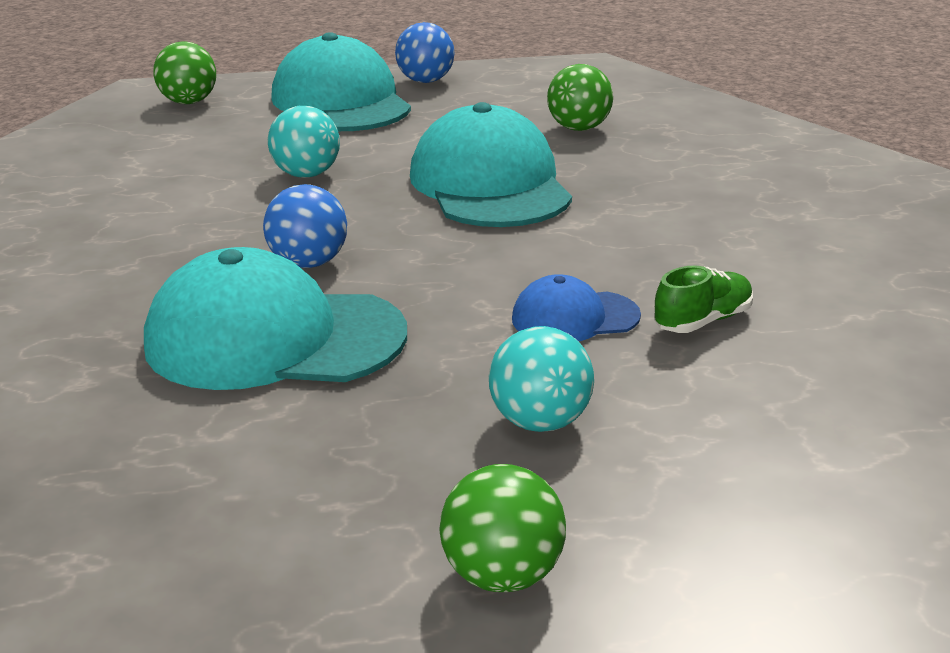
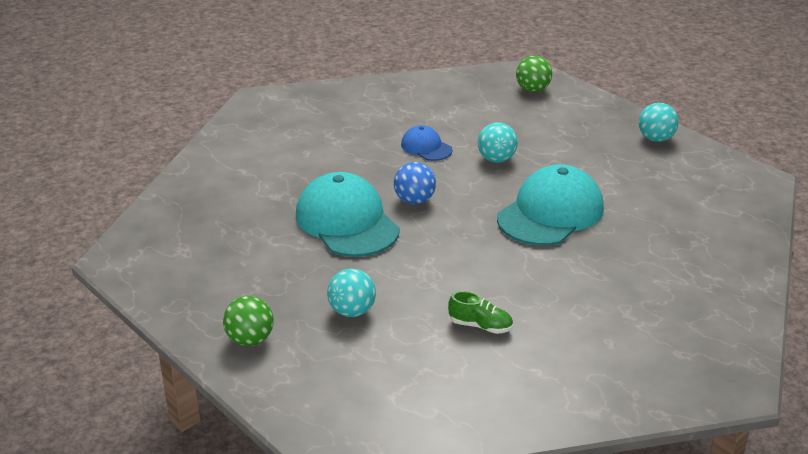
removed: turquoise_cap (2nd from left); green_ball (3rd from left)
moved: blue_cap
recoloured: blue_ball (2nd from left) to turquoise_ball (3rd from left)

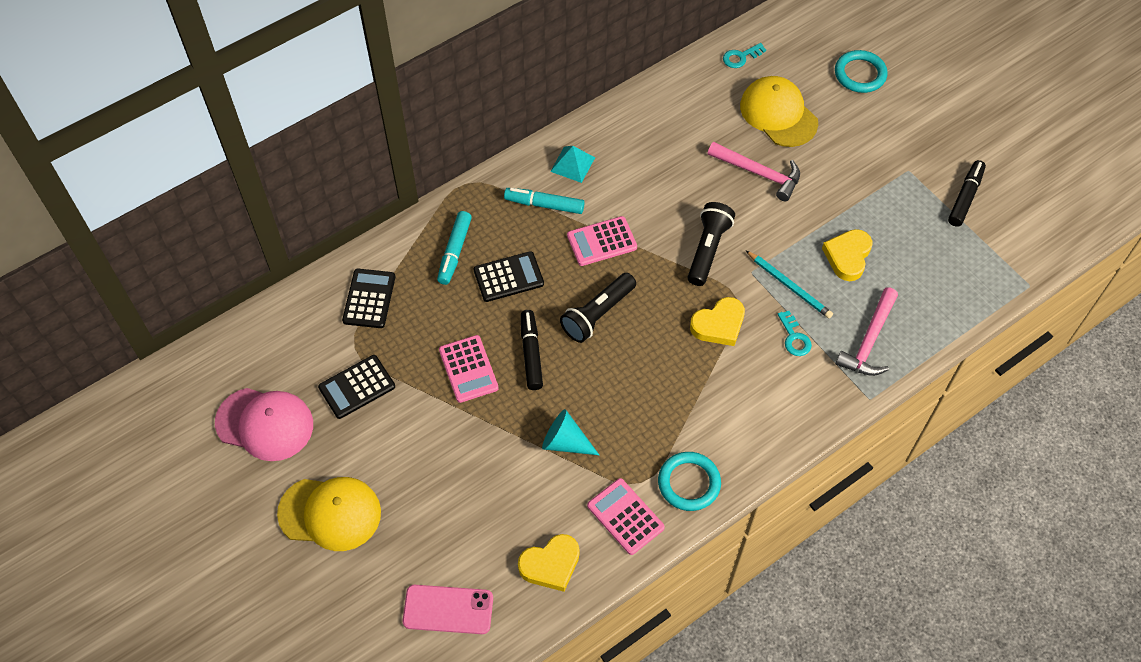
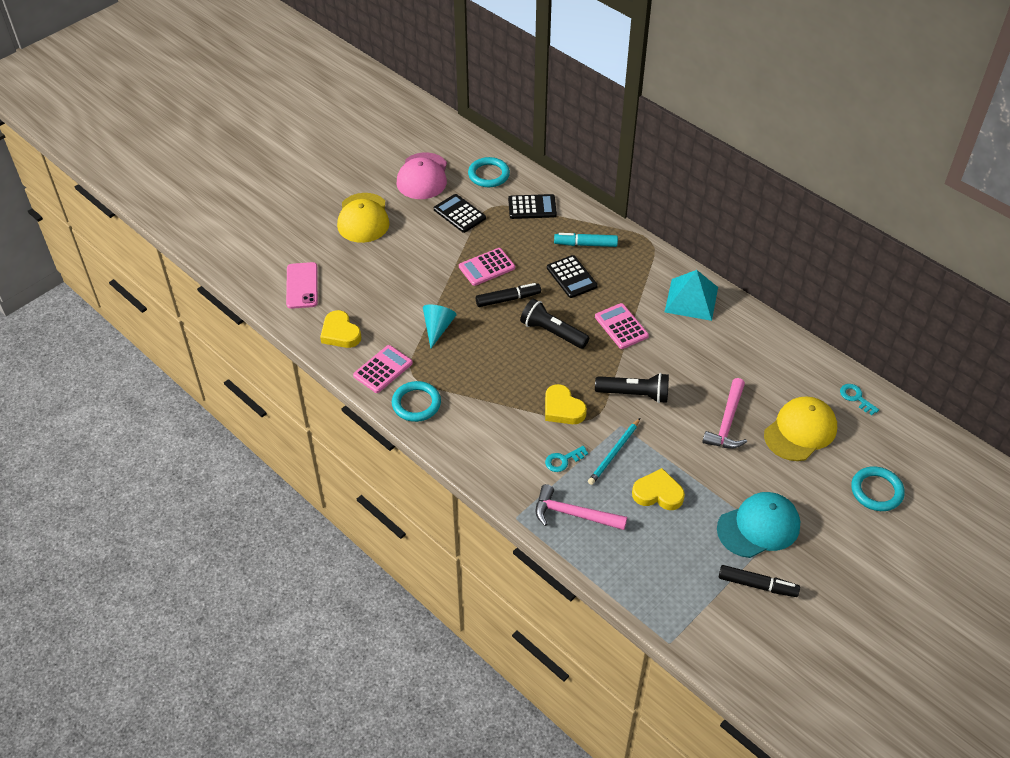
removed: turquoise_marker (2nd from left)
added: turquoise_ring (2nd from left); turquoise_cap
resized: turquoise_pyramid x1.65

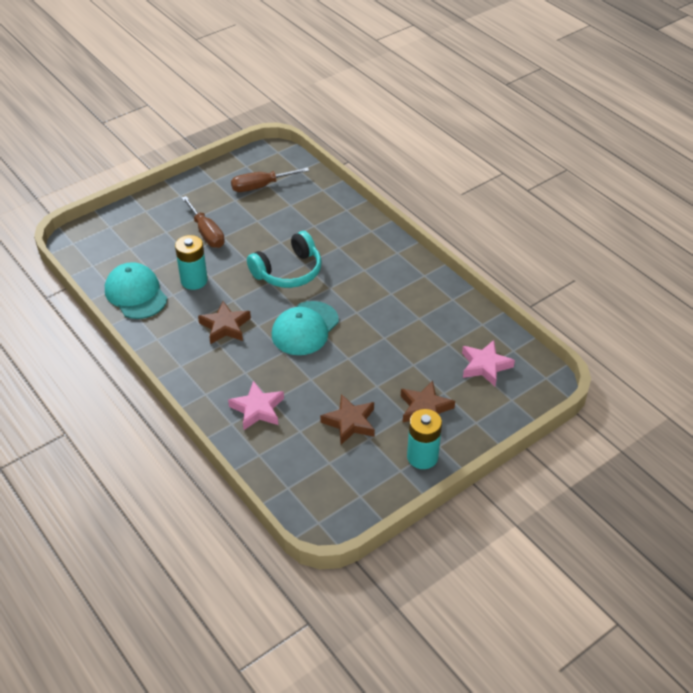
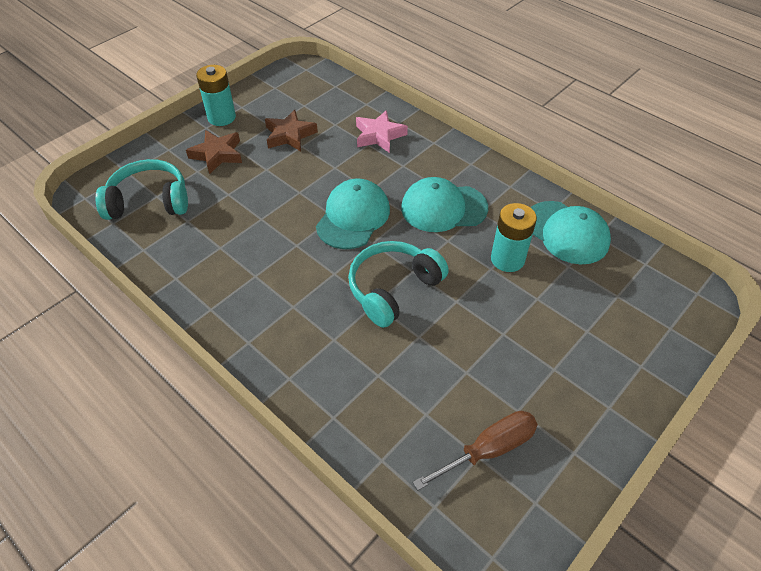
removed: brown_screwdriver (1st from left)
replaced: brown_star (1st from left) to turquoise_cap (2nd from left); pink_star (2nd from left) to turquoise_headphones (1st from left)

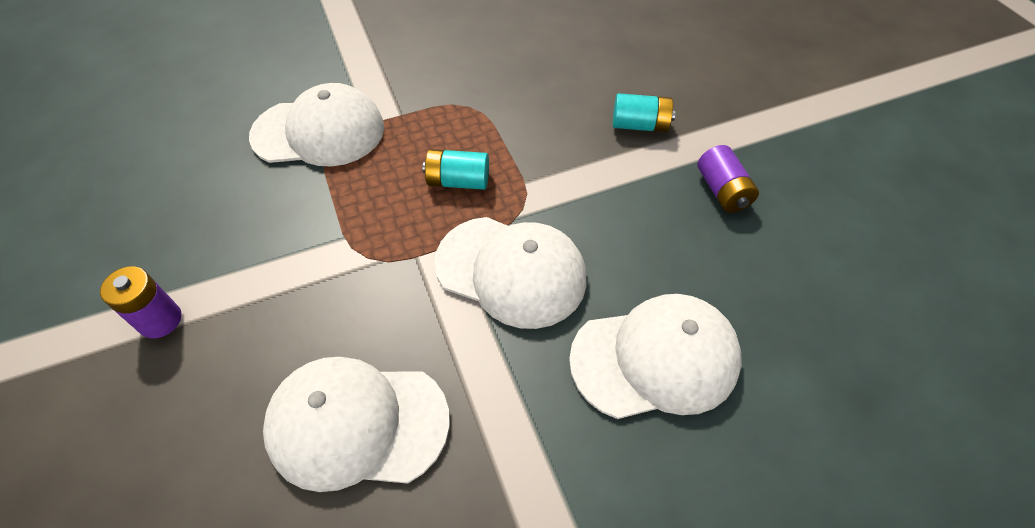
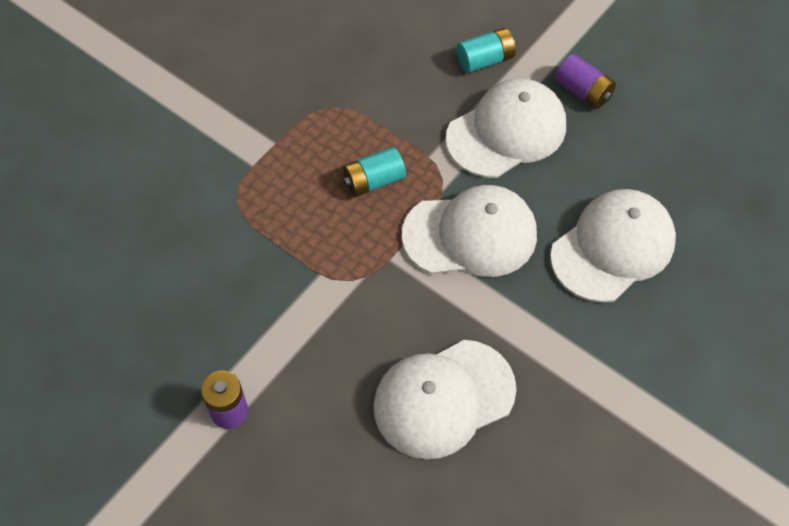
moved: white_cap (1st from left in the first image) to white_cap (3rd from left)

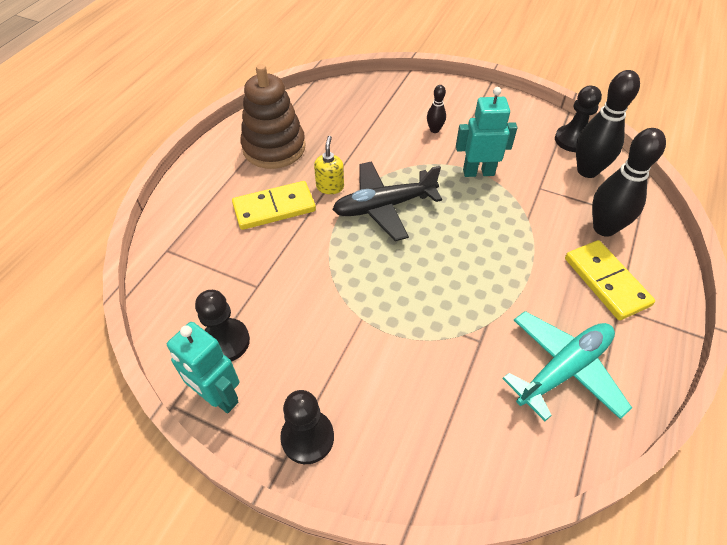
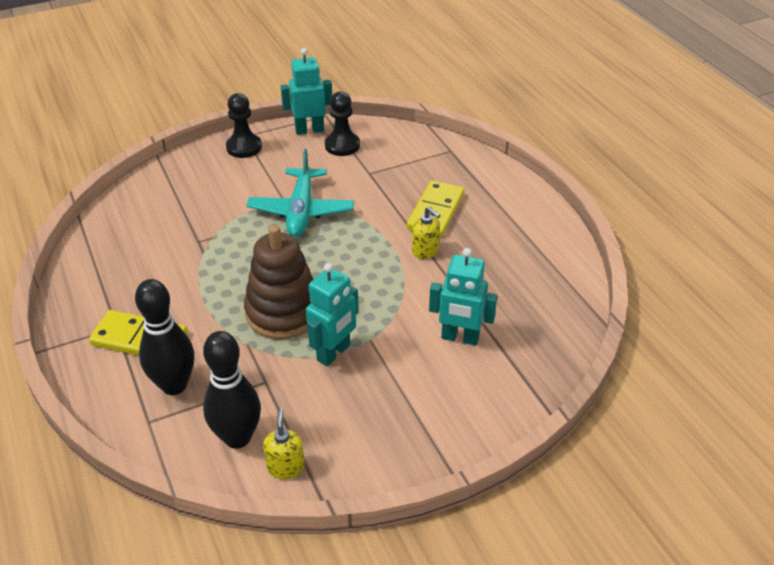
removed: black_plane; black_bowling_pin (1st from left)
added: turquoise_robot (3rd from left)
moved: brown_stacking_toy; turquoise_plane
replaced: black_pawn (3rd from left) to yellow_soap_dispenser (1st from left)

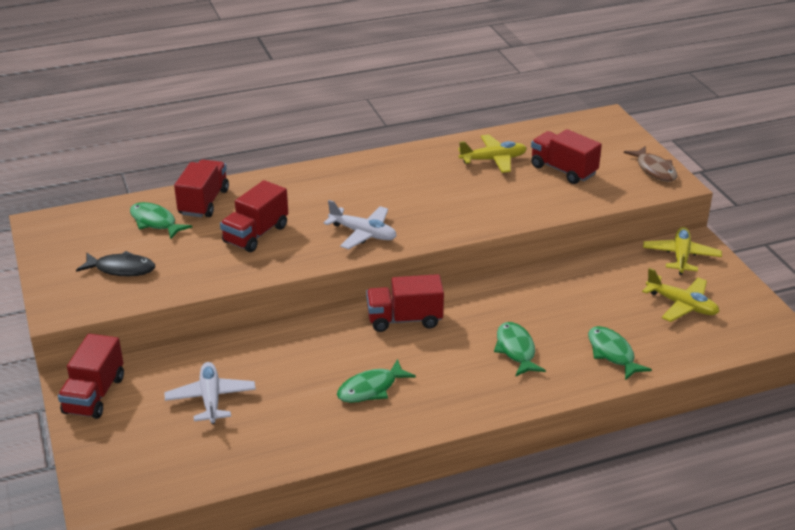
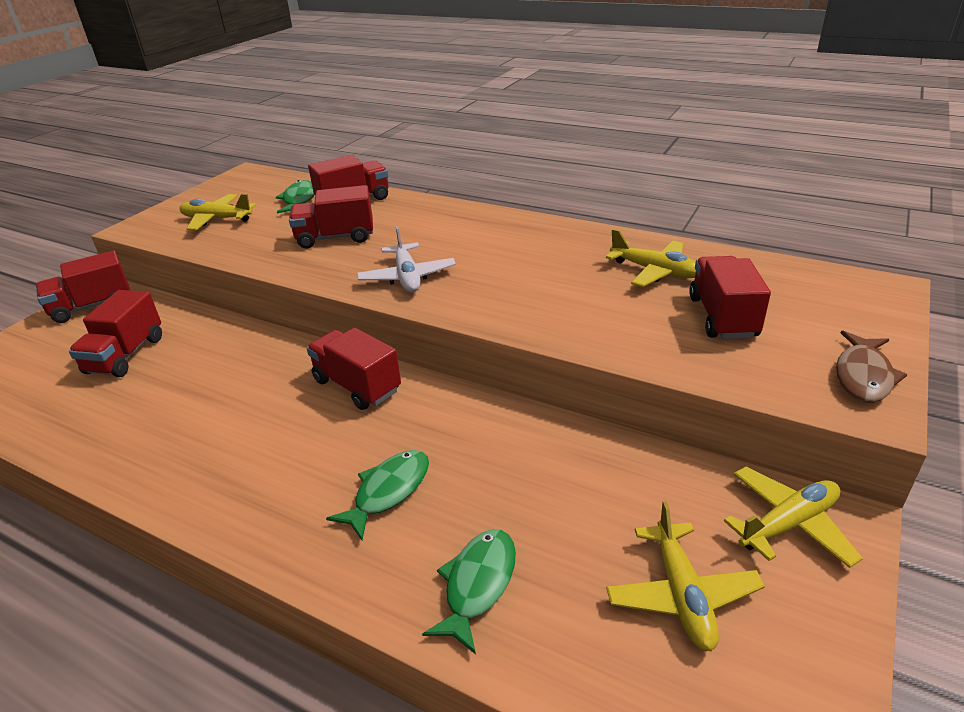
removed: green_fish (2nd from left)
replaced: black_fish to yellow_plane (1st from left); white_plane (1st from left) to red_truck (2nd from left)

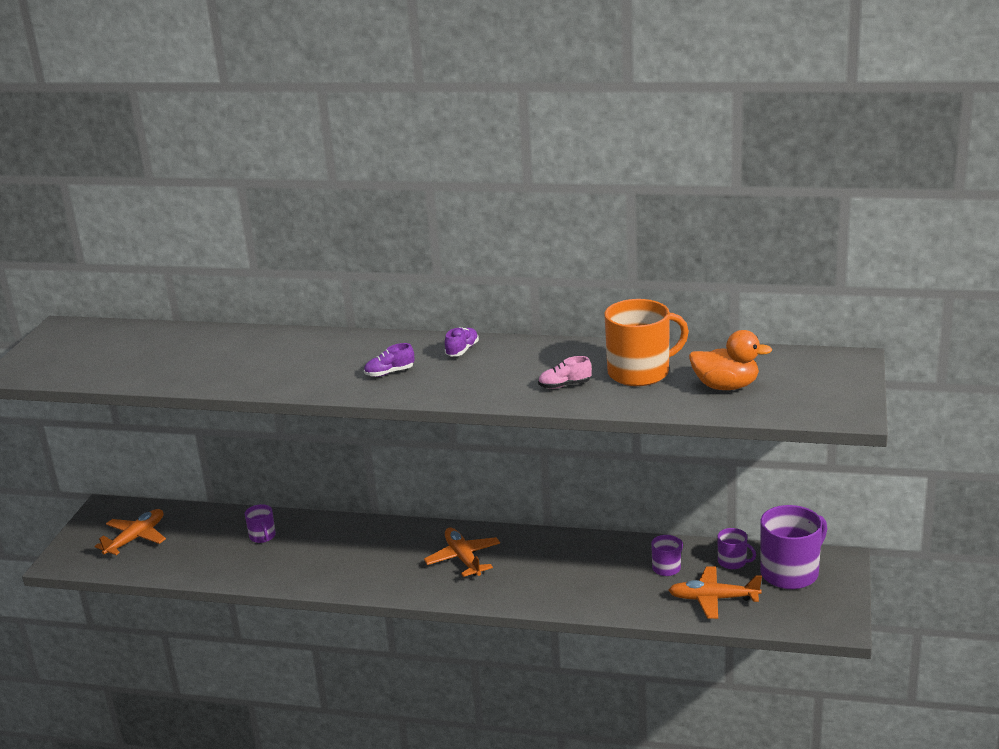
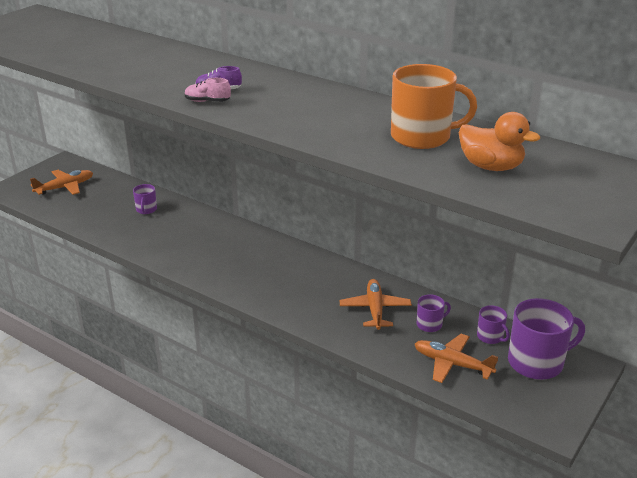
removed: purple_shoe (2nd from left)
moved: orange_plane (2nd from left); pink_shoe

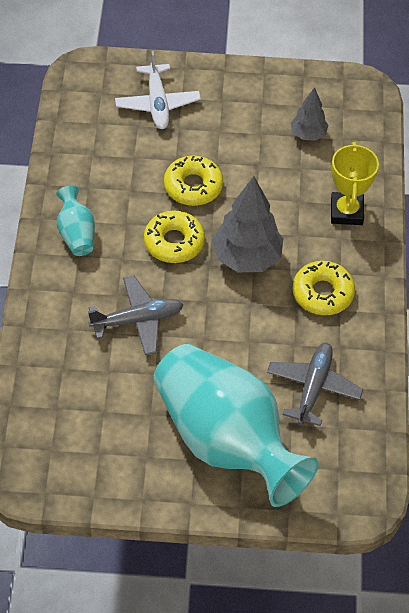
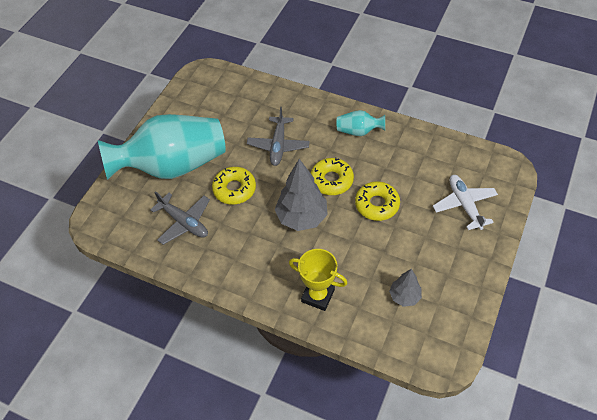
moved: yellow_donut (3rd from left in the first image) to yellow_donut (1st from left)
turned: white_plane 60 degrees clockwise

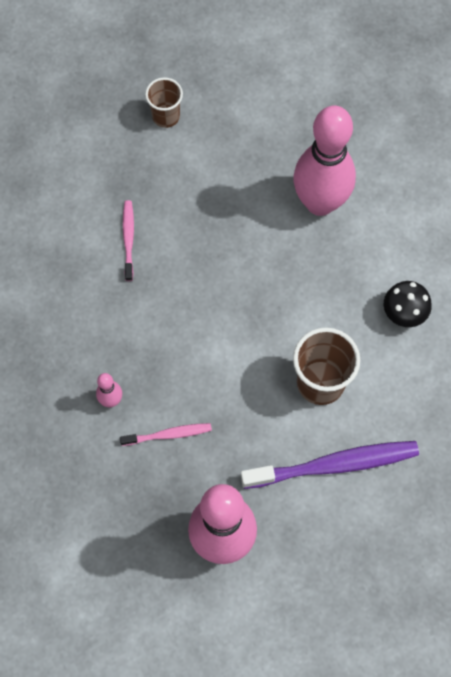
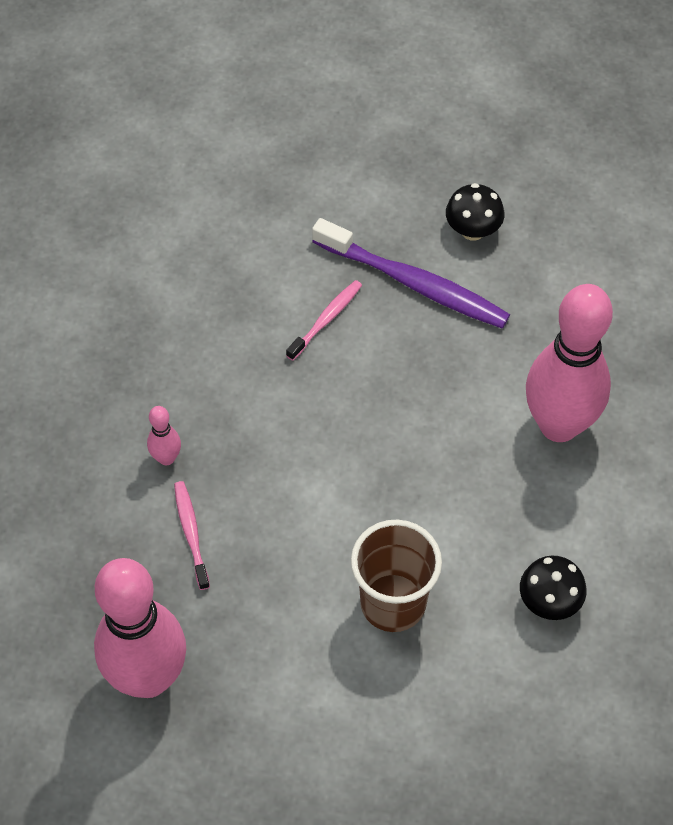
moved: purple_toothbrush
replaced: brown_cup (1st from left) to black_mushroom (1st from left)
turned: pink_toothbrush (2nd from left in the first image) 135 degrees counterclockwise

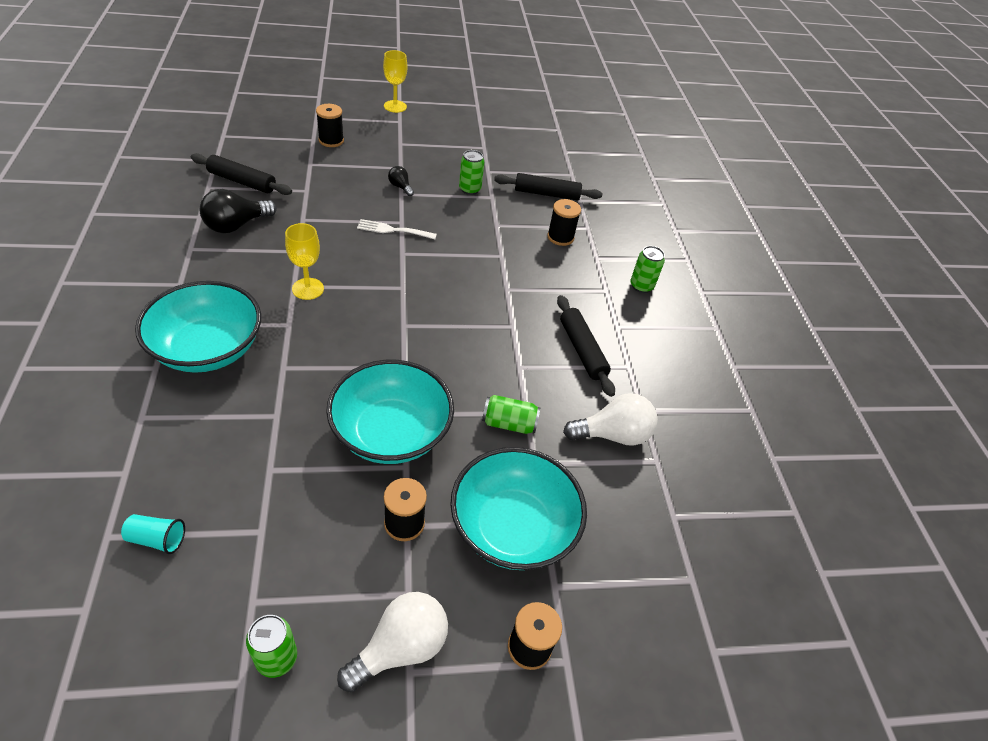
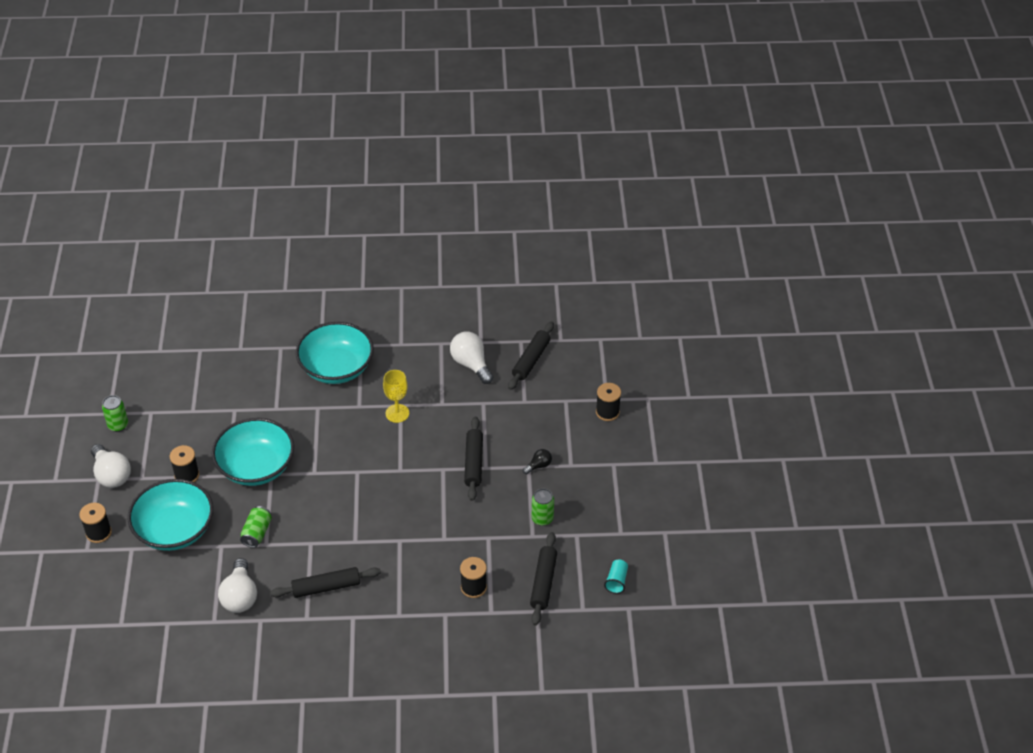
removed: yellow_goblet (2nd from left); green_can (4th from left)
moved: turquoise_cup
replaced: white_fork to black_rolling_pin (2nd from left)
recoloured: black_light_bulb (1st from left) to white_light_bulb (3rd from left)

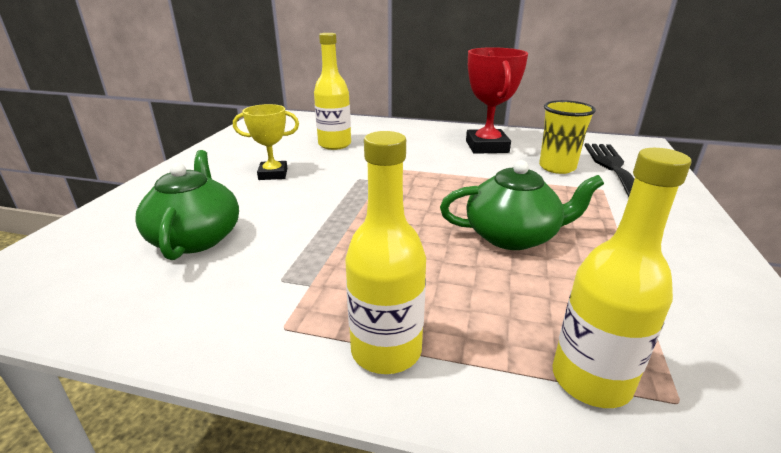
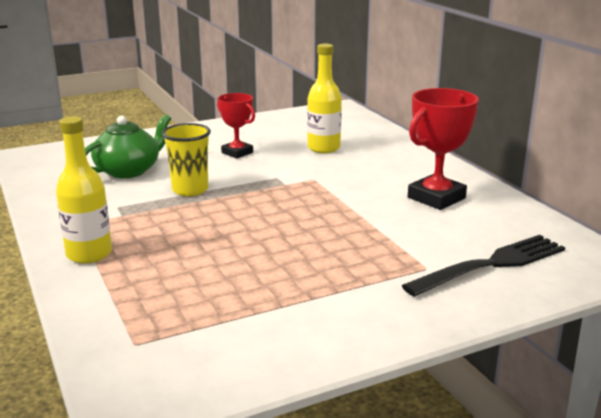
removed: green_teapot (2nd from left); yellow_bottle (3rd from left)
moved: yellow_cup
recoloured: yellow_trophy to red_trophy (1st from left)

